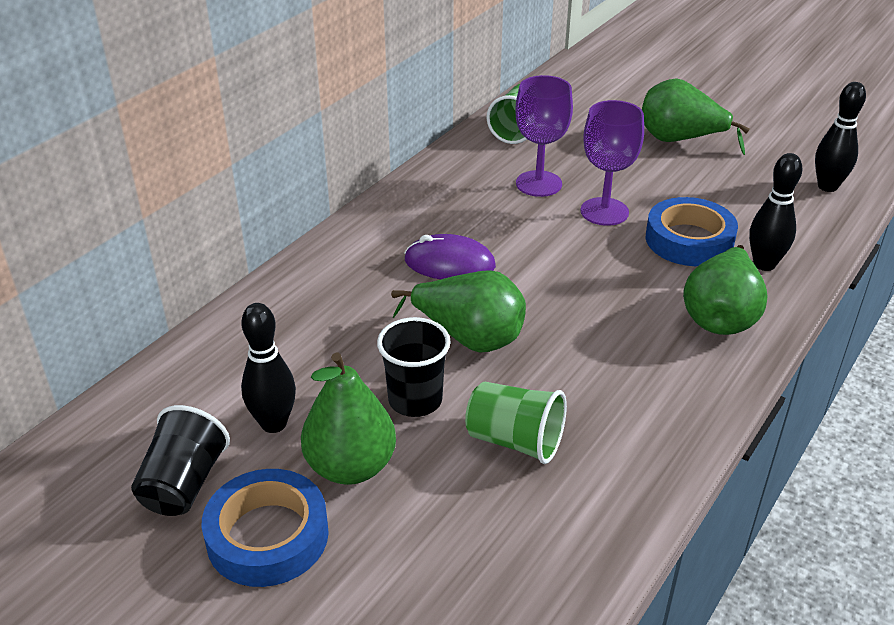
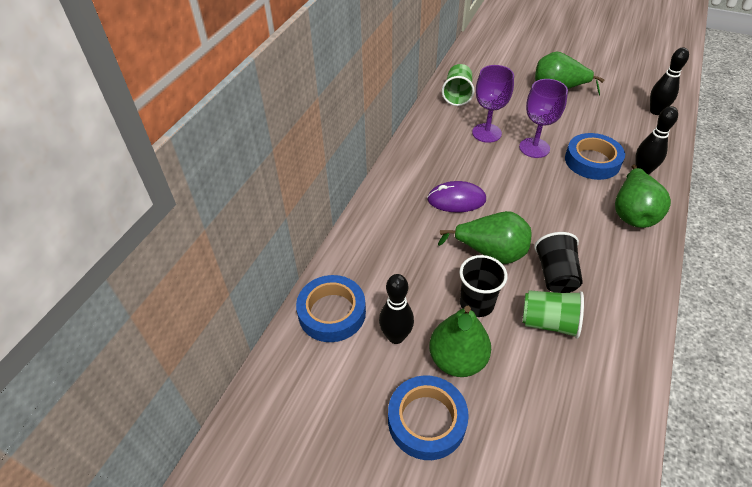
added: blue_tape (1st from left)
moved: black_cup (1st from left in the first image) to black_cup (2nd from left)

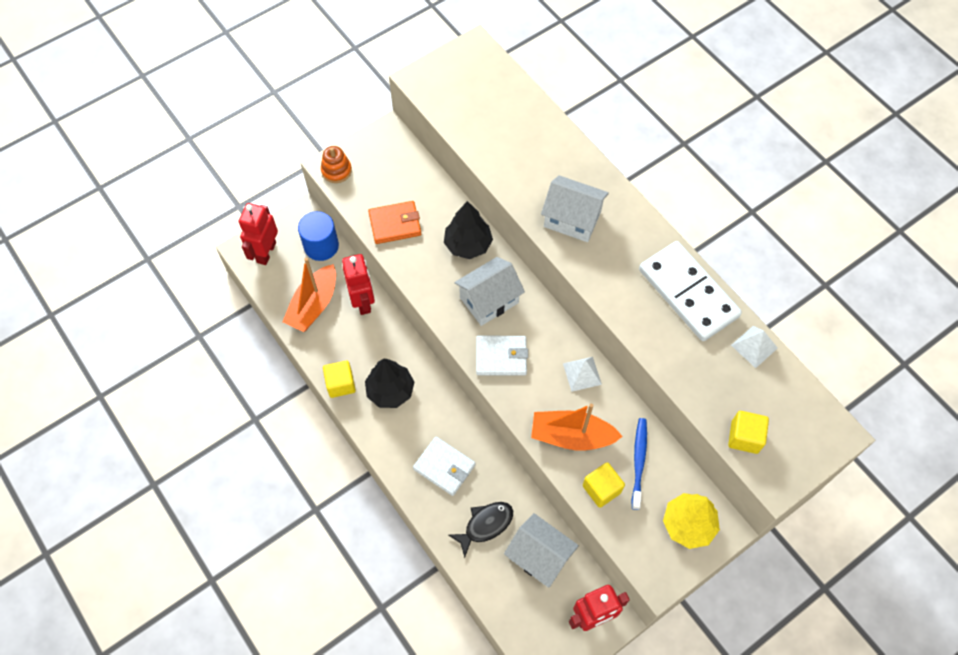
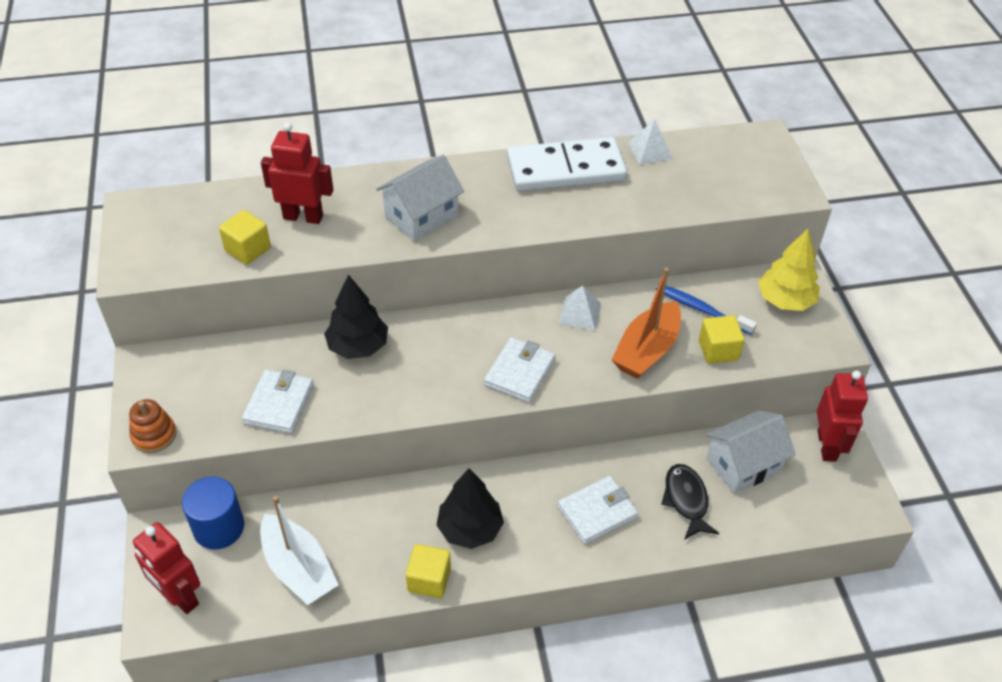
removed: white_house (1st from left)
moved: red_robot (2nd from left); yellow_cube (3rd from left in the first image) to yellow_cube (1st from left)
recoloured: orange_boat (1st from left) to white_boat; orange_wallet to white_wallet (1st from left)

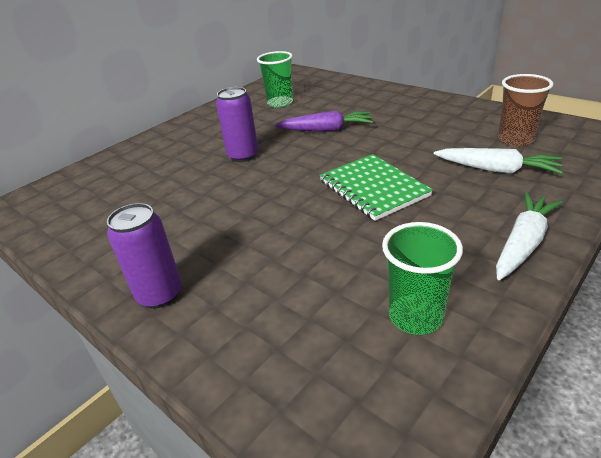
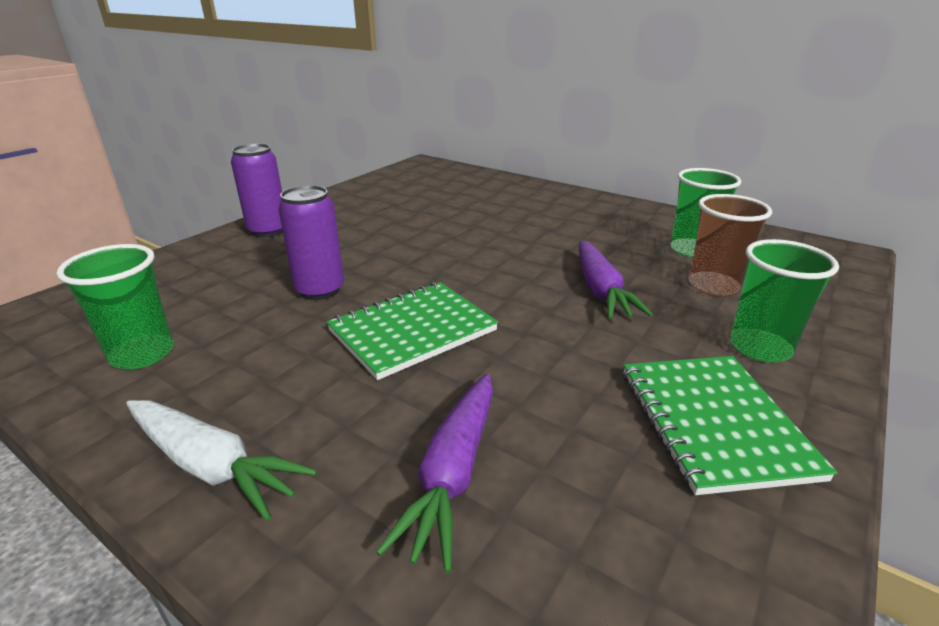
added: green_notebook (2nd from left); green_cup (3rd from left)
moved: purple_can (2nd from left); brown_cup
recoloured: white_carrot (1st from left) to purple_carrot (1st from left)

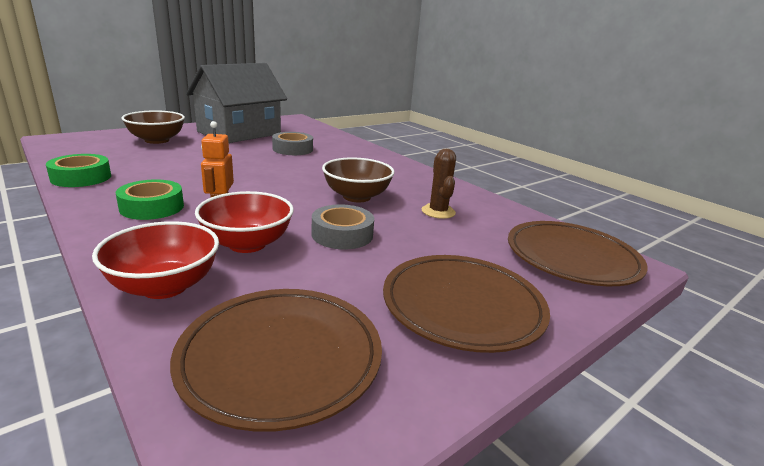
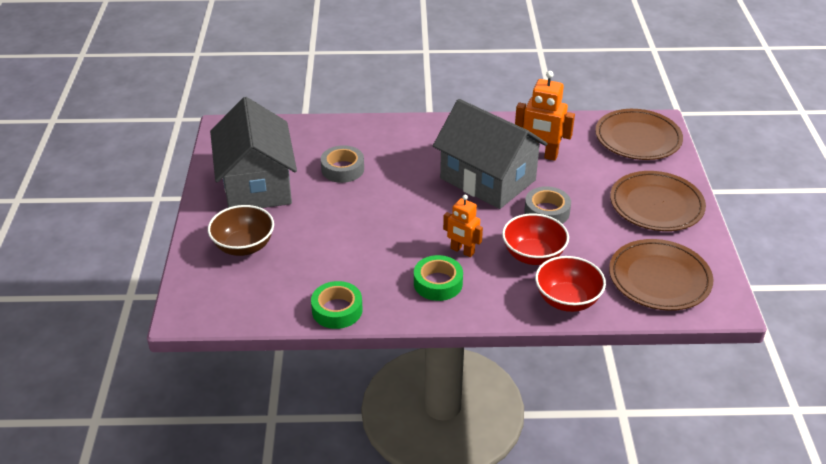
replaced: brown_bowl (2nd from left) to grey_house (2nd from left); brown_cactus to orange_robot (2nd from left)

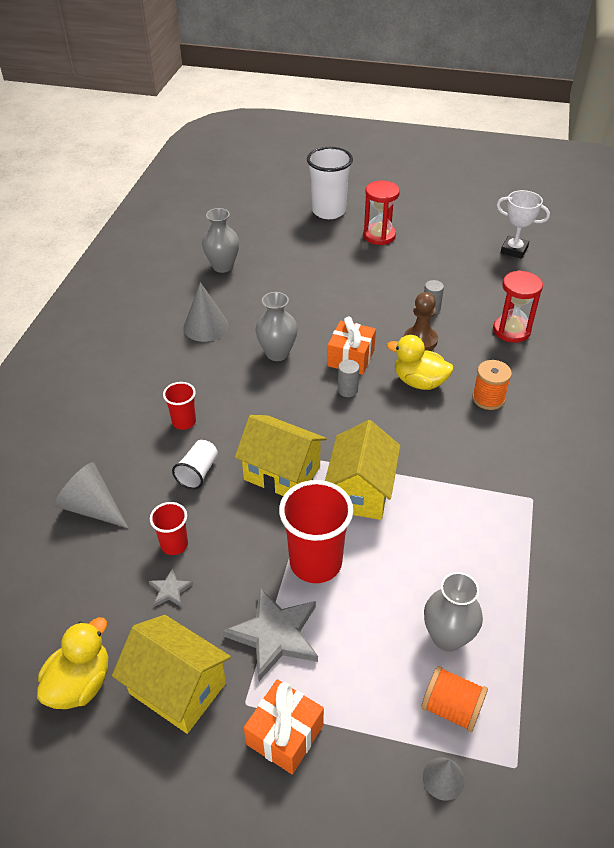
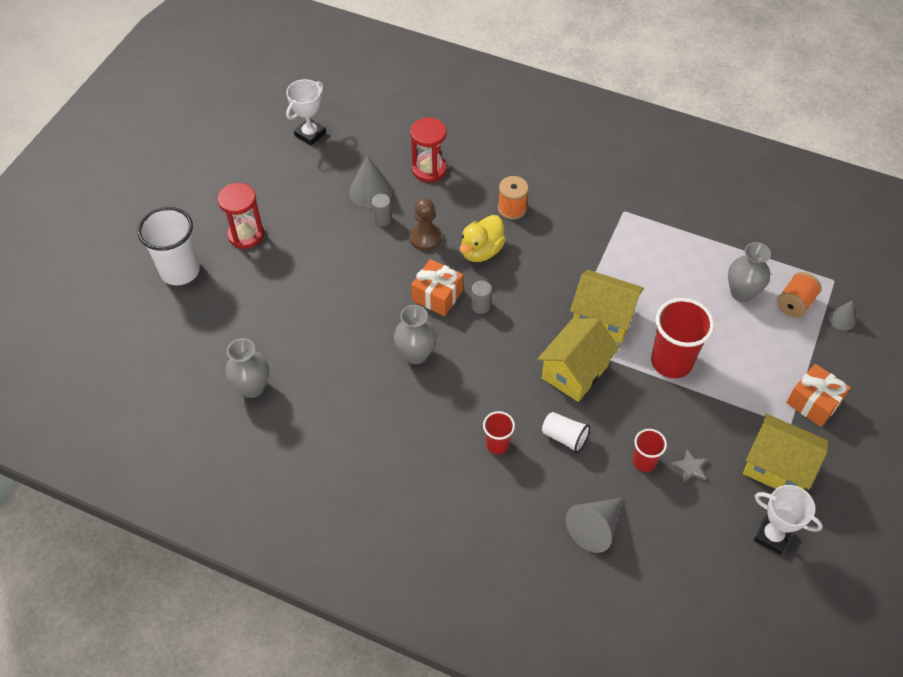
removed: grey_star (2nd from left)
moved: grey_cone (2nd from left in the first image) to grey_cone (1st from left)
replaced: yellow_duck (1st from left) to white_trophy (2nd from left)
turned: yellow_house (1st from left in the first image) 75 degrees clockwise

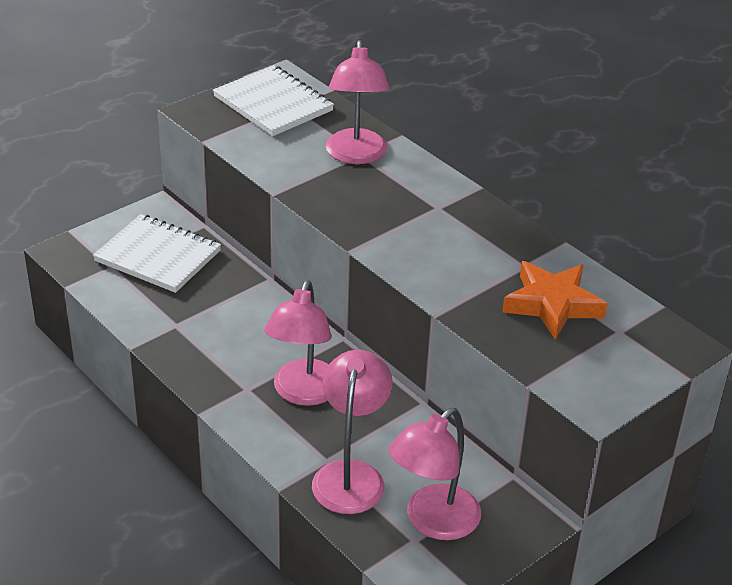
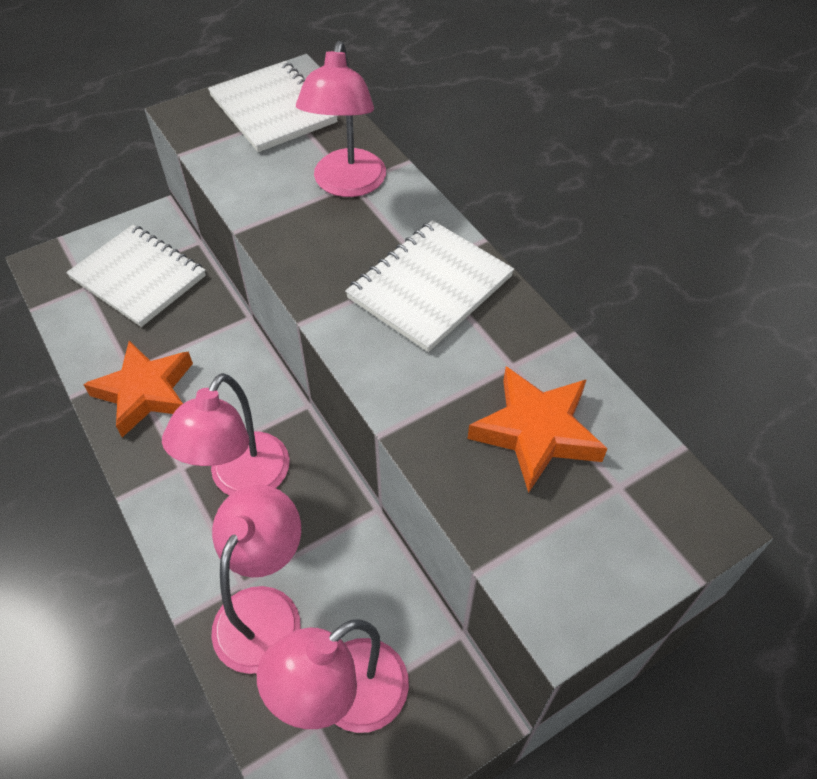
added: orange_star (1st from left); white_notebook (3rd from left)

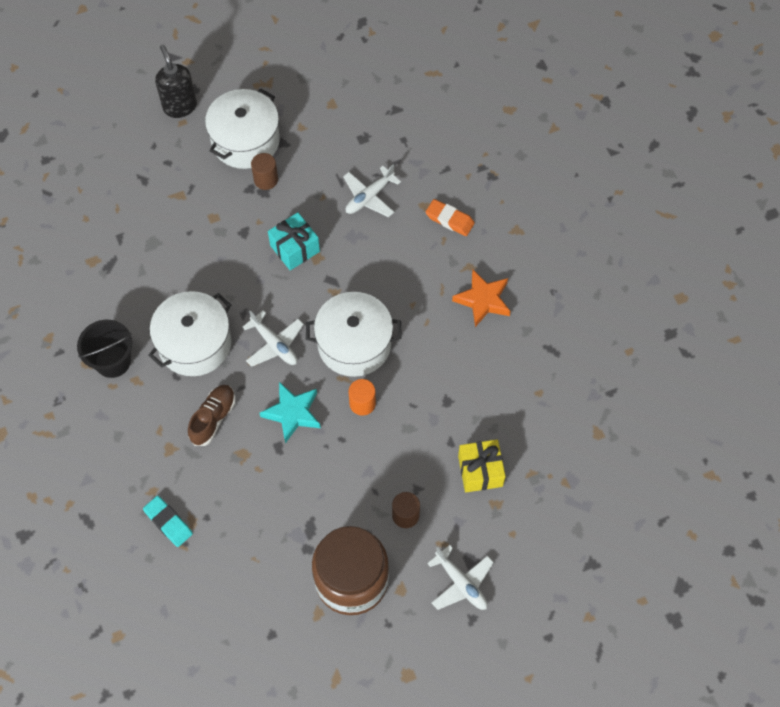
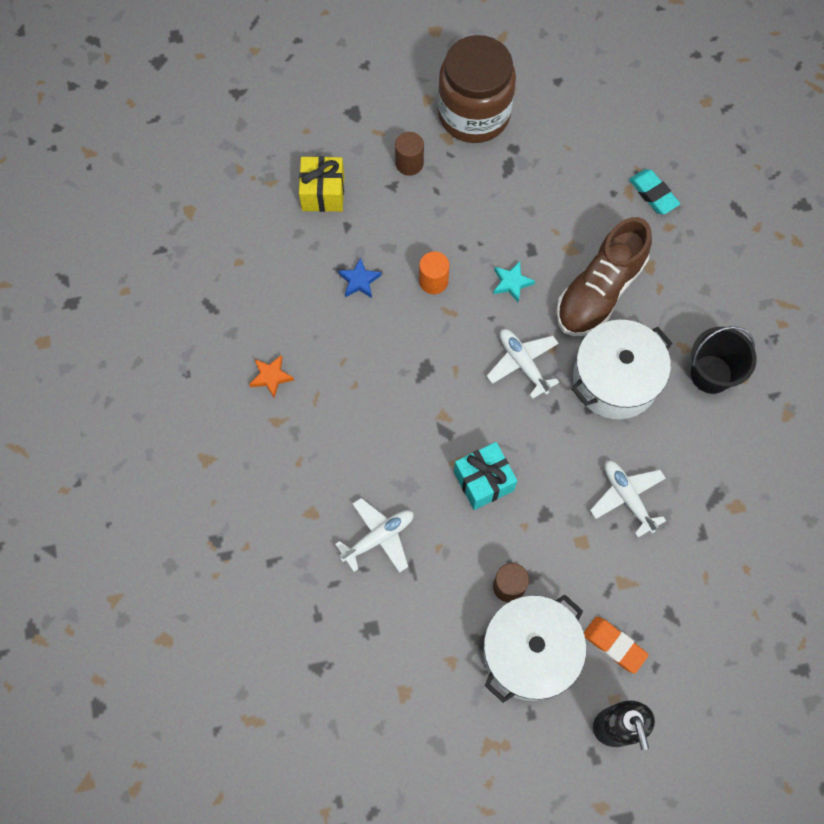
removed: white_pot (3rd from left)
added: blue_star
moved: orange_eraser; white_plane (3rd from left)
resized: brown_shoe x1.67; turquoise_star x0.63; orange_star x0.63

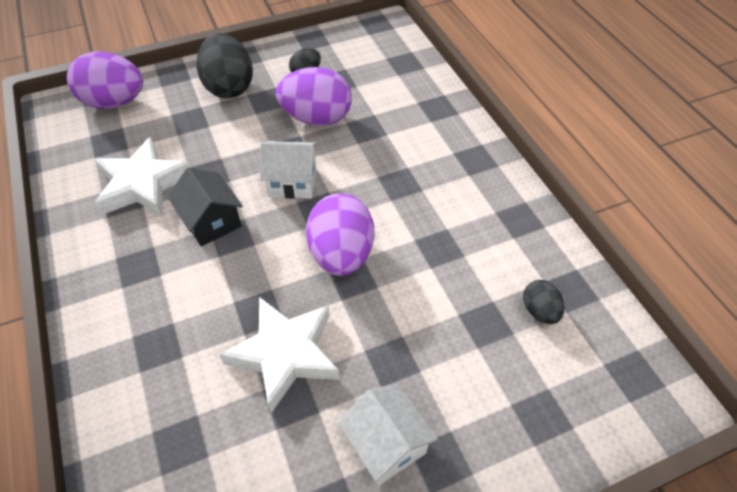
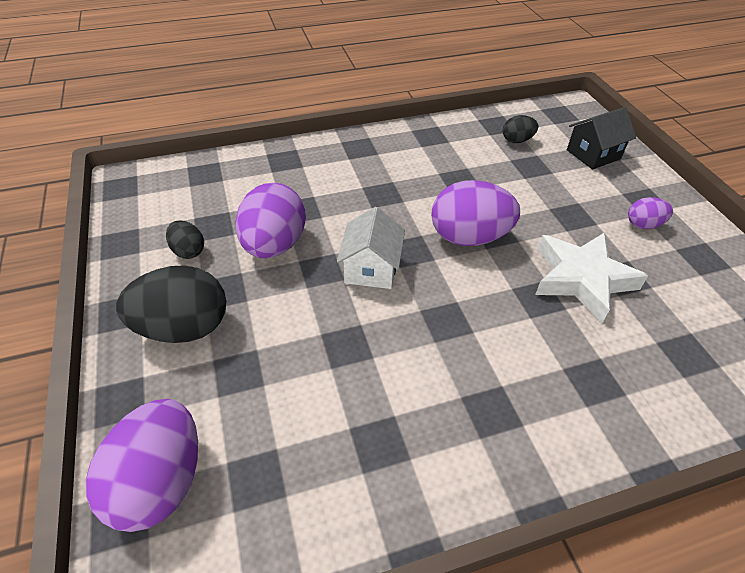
removed: white_star (1st from left)
moved: black_house
replaced: white_house (2nd from left) to purple_egg (4th from left)

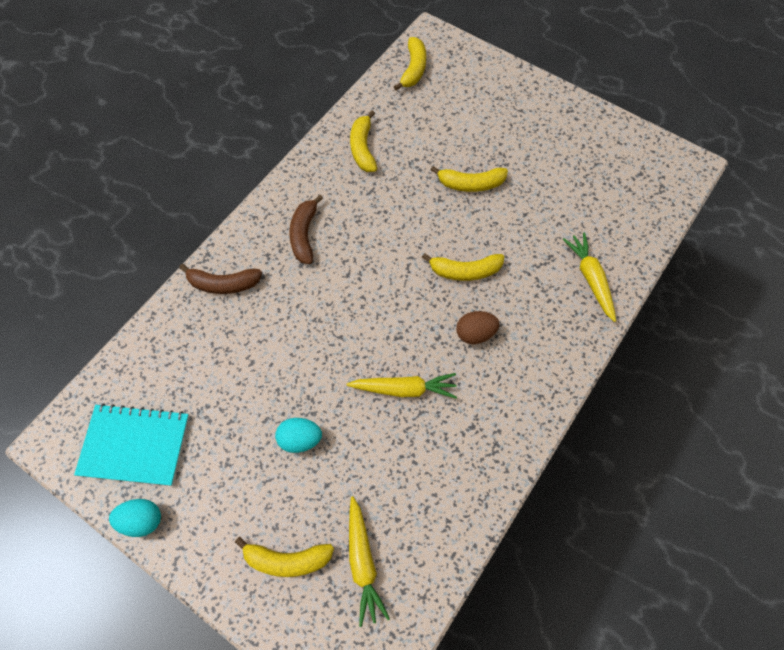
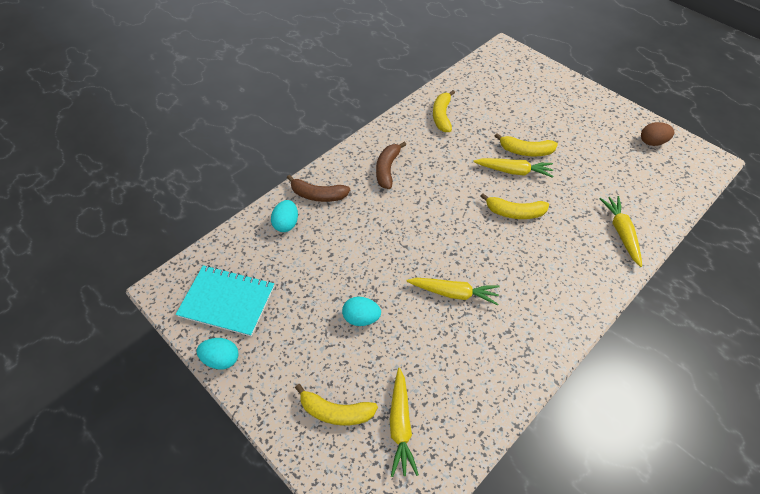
removed: yellow_banana (3rd from left)
added: turquoise_egg (2nd from left); yellow_carrot (3rd from left)
moved: brown_egg

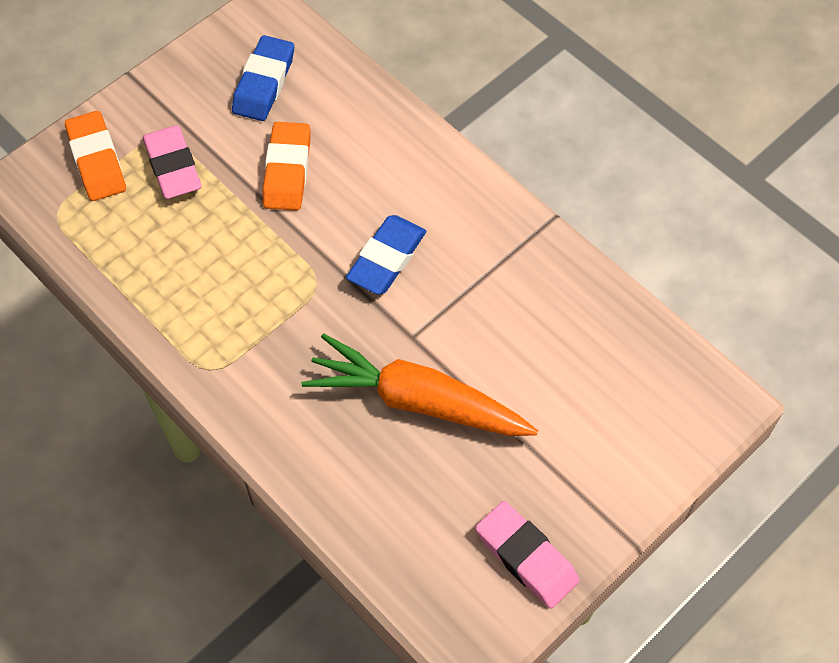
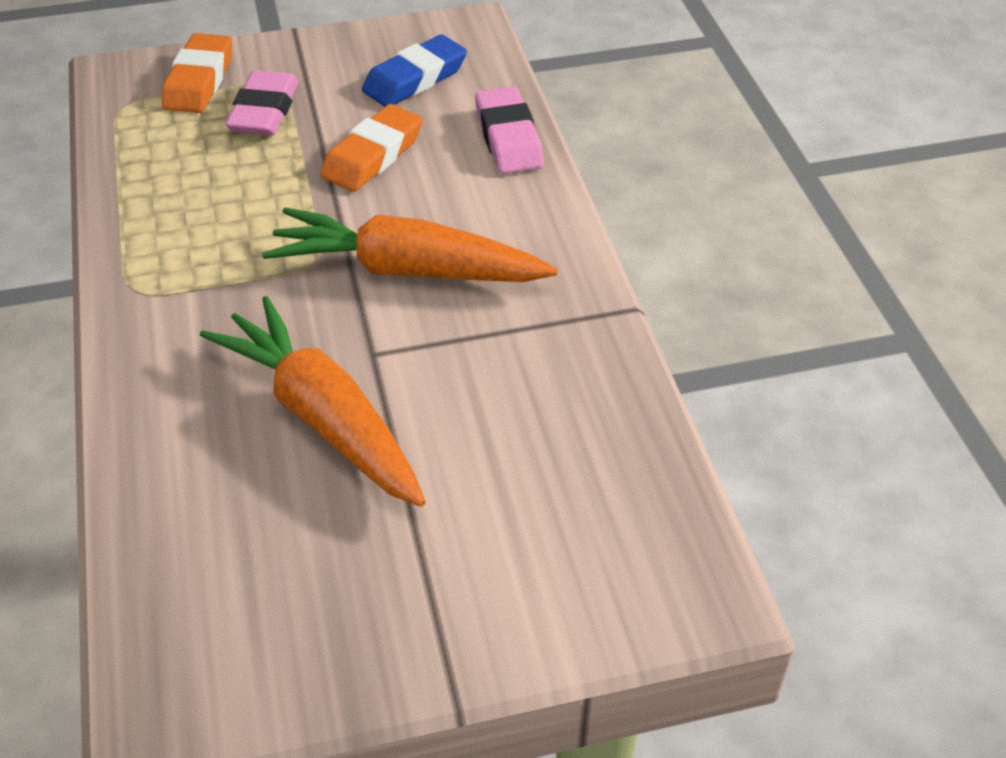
moved: pink_eraser (2nd from left)
replaced: blue_eraser (2nd from left) to orange_carrot (2nd from left)

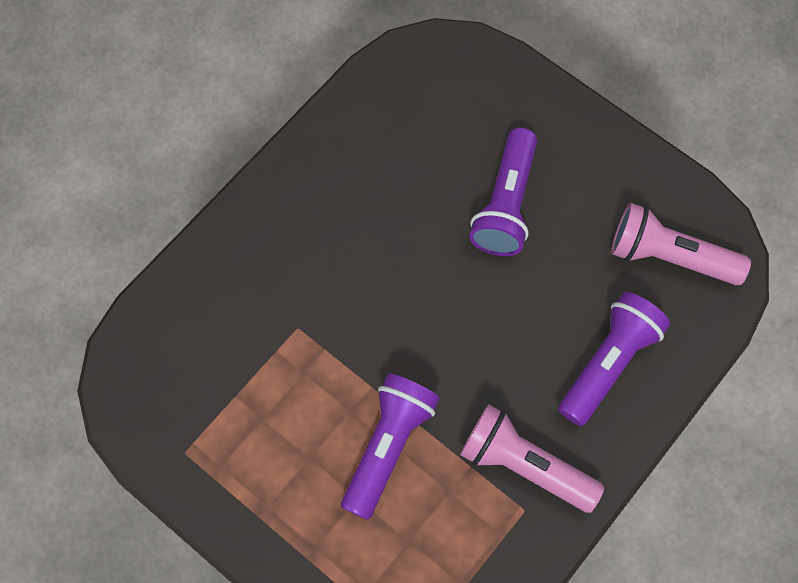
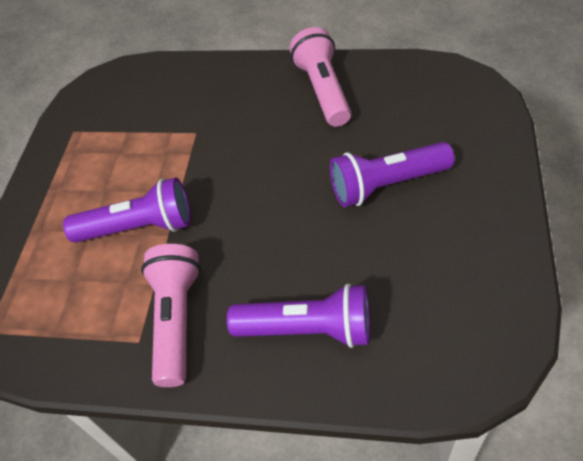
moved: pink_flashlight (2nd from left)

